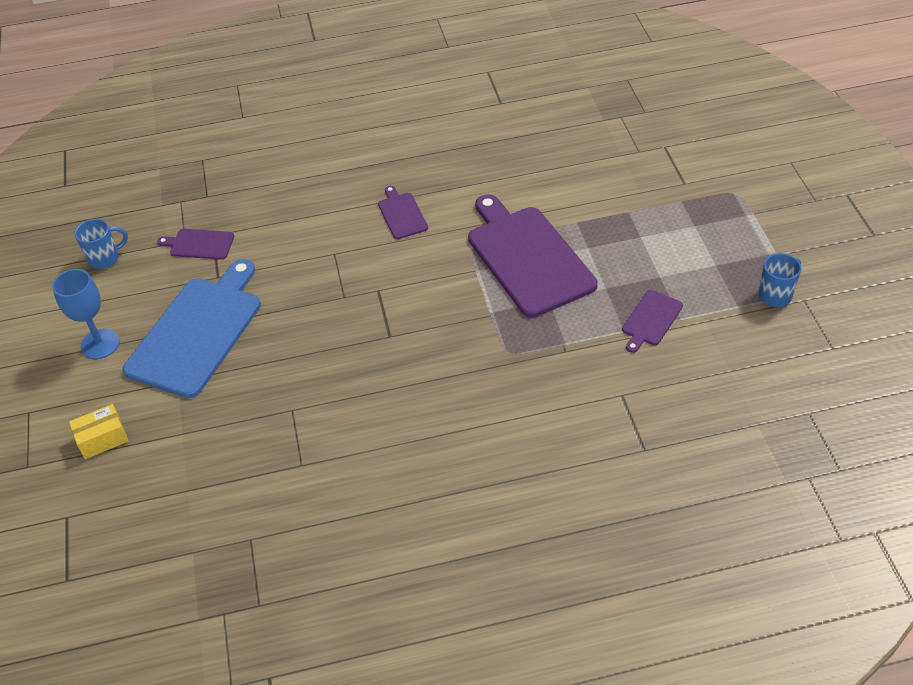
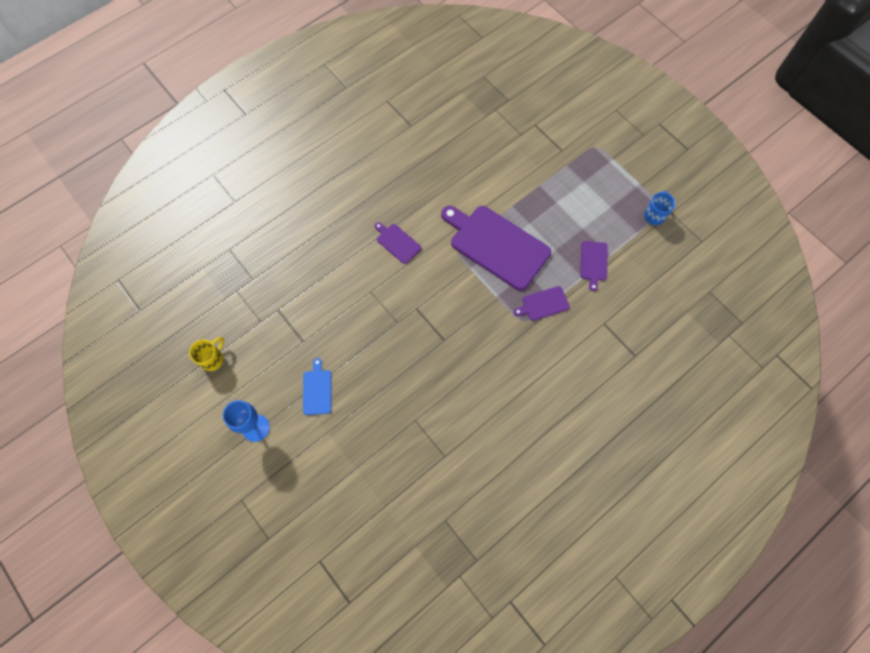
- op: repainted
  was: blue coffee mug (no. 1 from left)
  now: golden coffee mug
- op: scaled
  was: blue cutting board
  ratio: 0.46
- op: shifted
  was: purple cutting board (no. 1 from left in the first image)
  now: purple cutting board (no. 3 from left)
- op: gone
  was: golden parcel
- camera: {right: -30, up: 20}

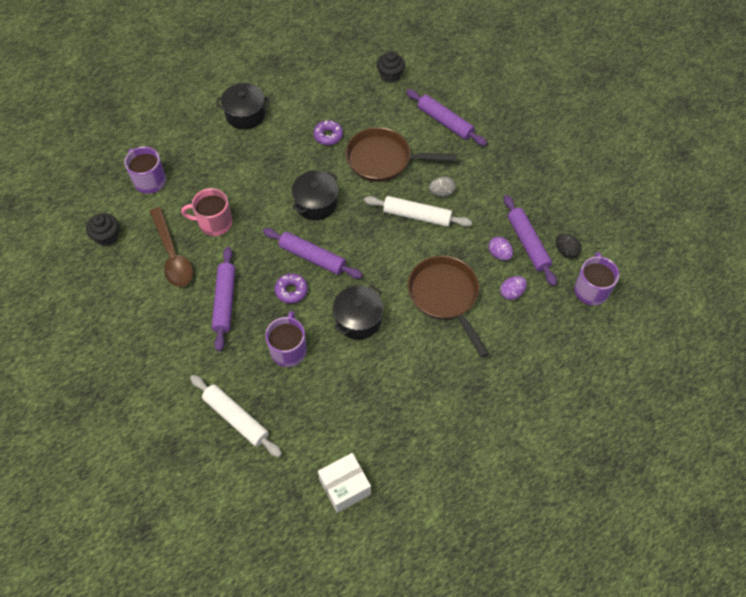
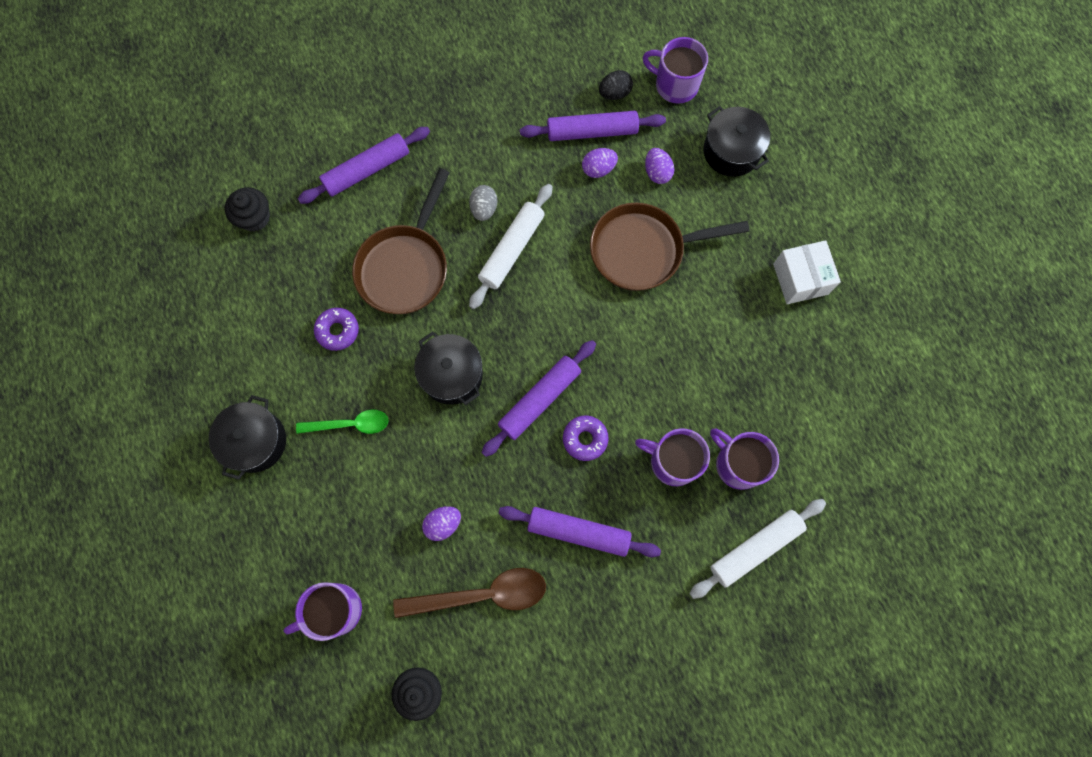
- op: new
  now: emerald teaspoon
- op: swapped
  was: pink coffee mug
  now: purple egg shape (no. 1 from left)
- op: shifted
  was: black pot (no. 3 from left)
- op: new
  now: purple coffee mug (no. 4 from left)
- op: shifted
  was: snow-white parcel
- camera: {right: -75, up: 15}

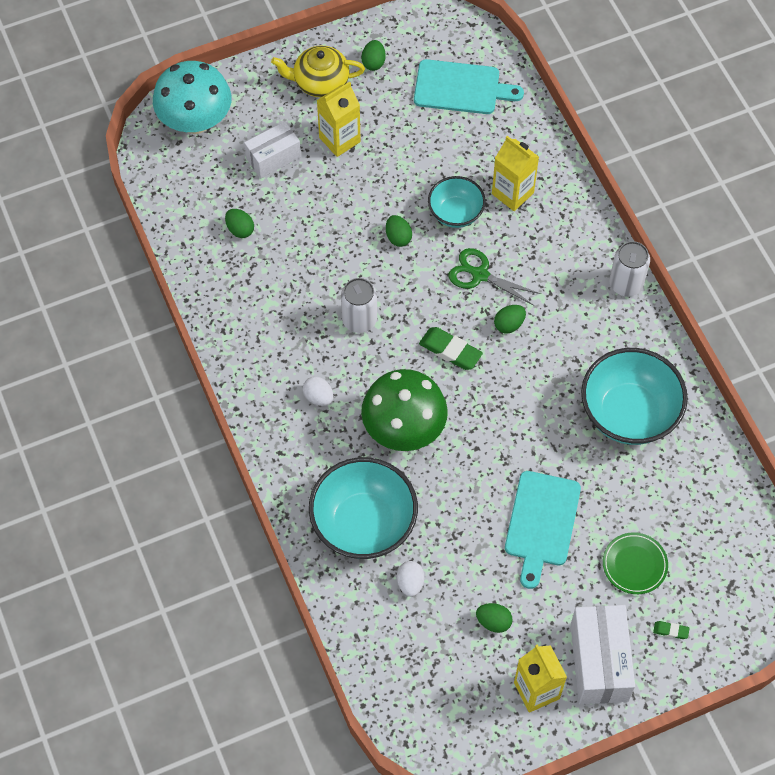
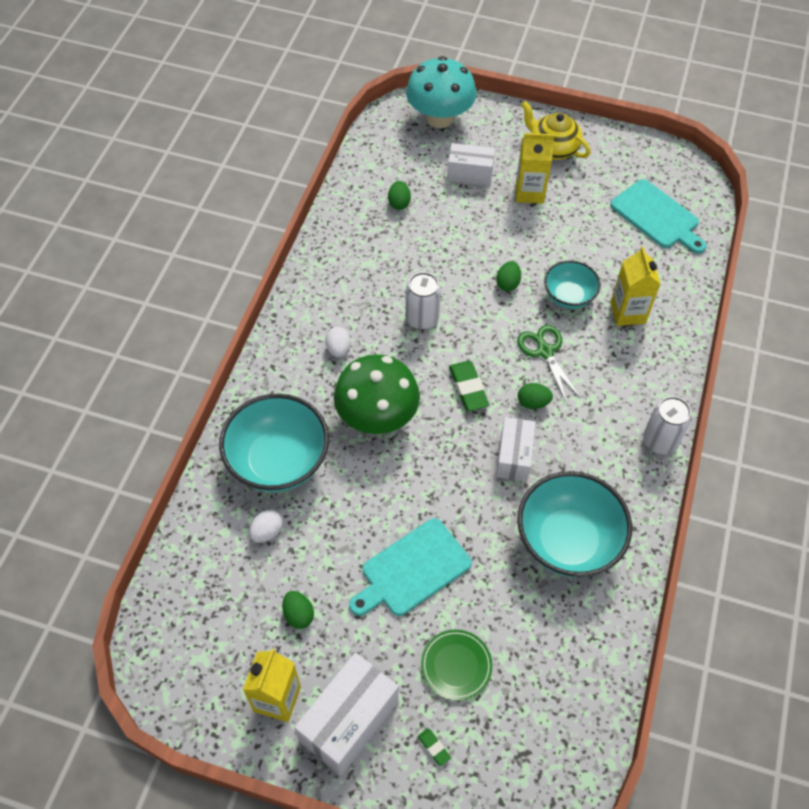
- op: new
  now: snow-white parcel (no. 3 from left)
- op: gone
  was: emerald egg shape (no. 2 from left)
- camera: {right: 40, up: -5}

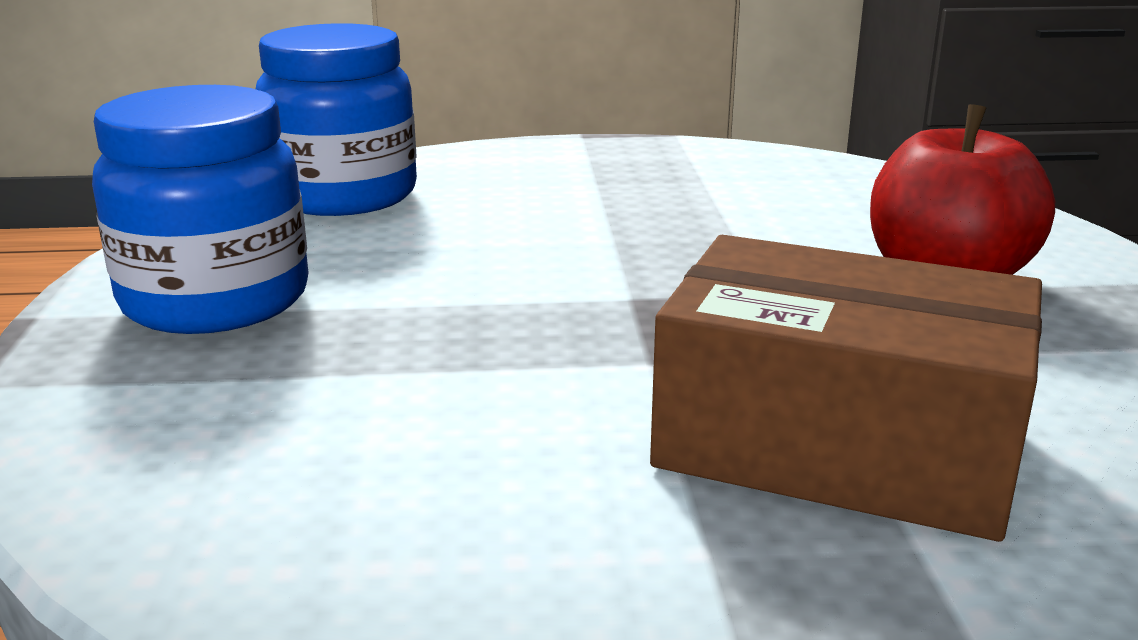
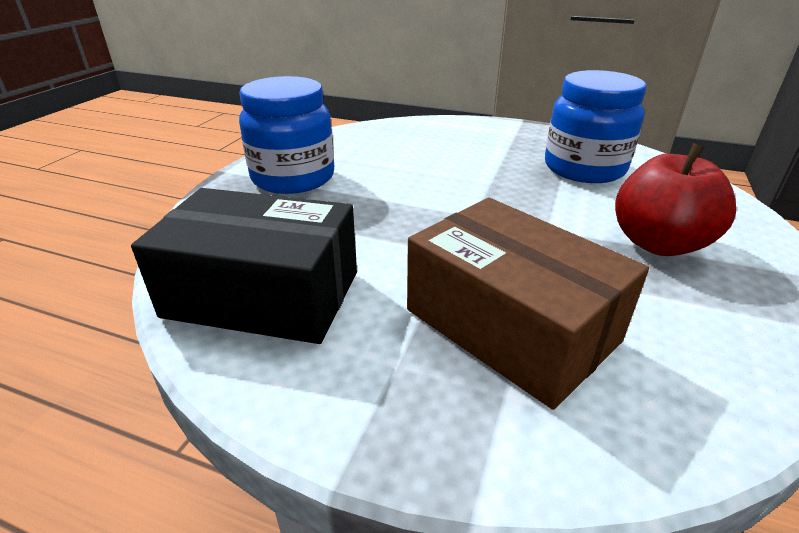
- op: new
  now: black parcel
- op: shifted
  was: blue jam jar (no. 2 from left)
- camera: {right: 25, up: 10}

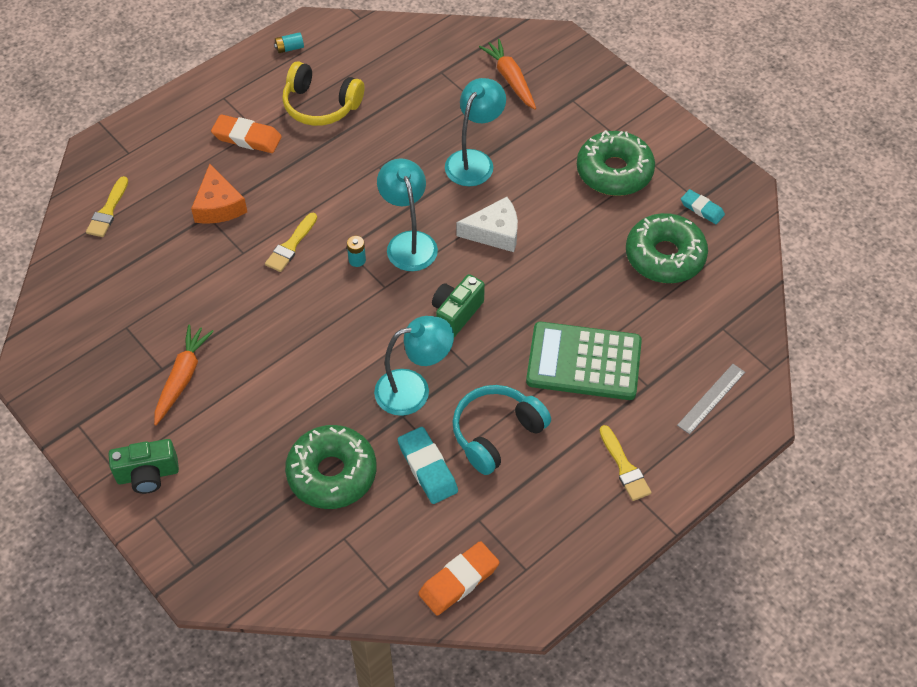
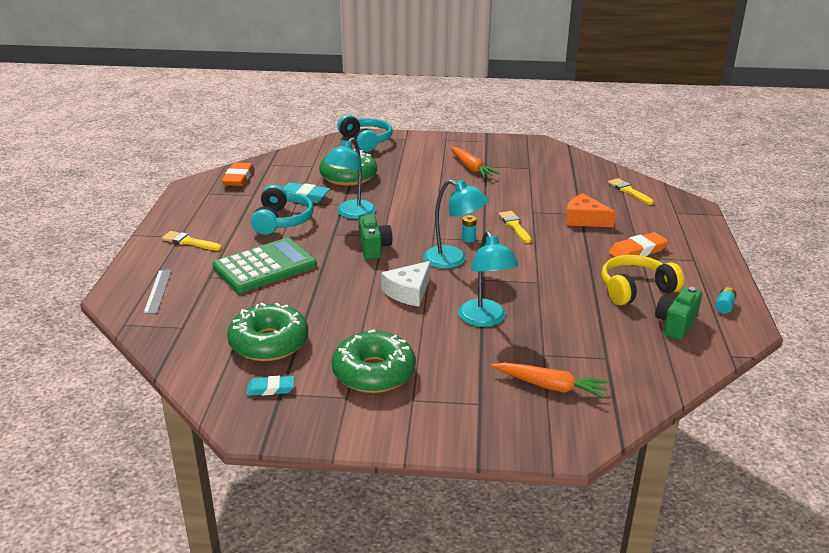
- op: new
  now: aqua headphones (no. 2 from left)
- op: shifted
  was: emerald camera (no. 1 from left in the first image)
  now: emerald camera (no. 2 from left)
- camera: {right: 135, up: -25}

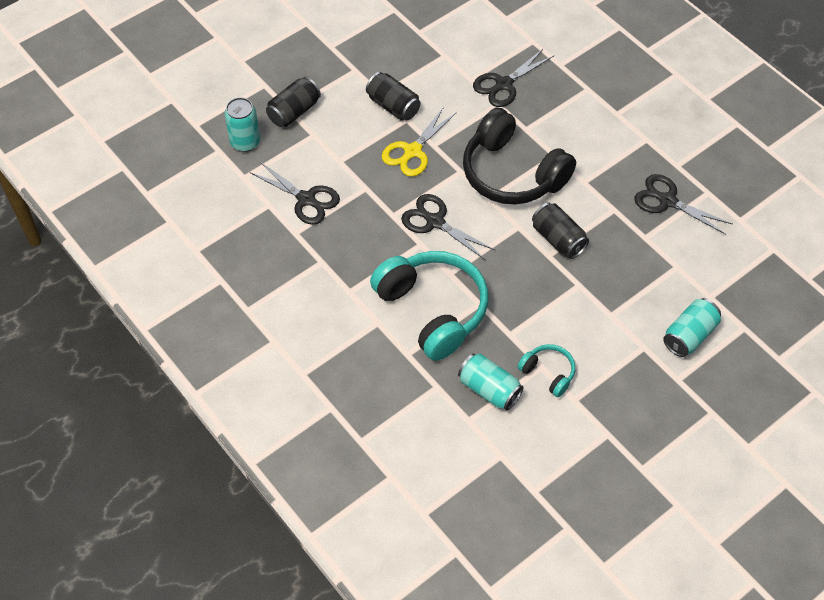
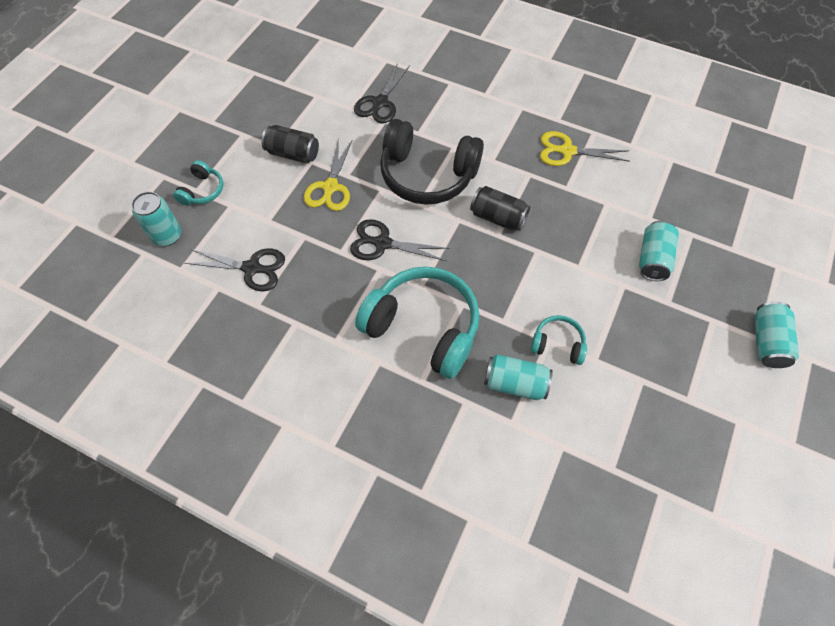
- op: swapped
  was: black tin (no. 1 from left)
  now: aqua headphones (no. 1 from left)
- op: repainted
  was: black pair of scissors (no. 4 from left)
  now: golden pair of scissors (no. 2 from left)
- op: new
  now: aqua tin (no. 4 from left)
- camera: {right: -25, up: 5}

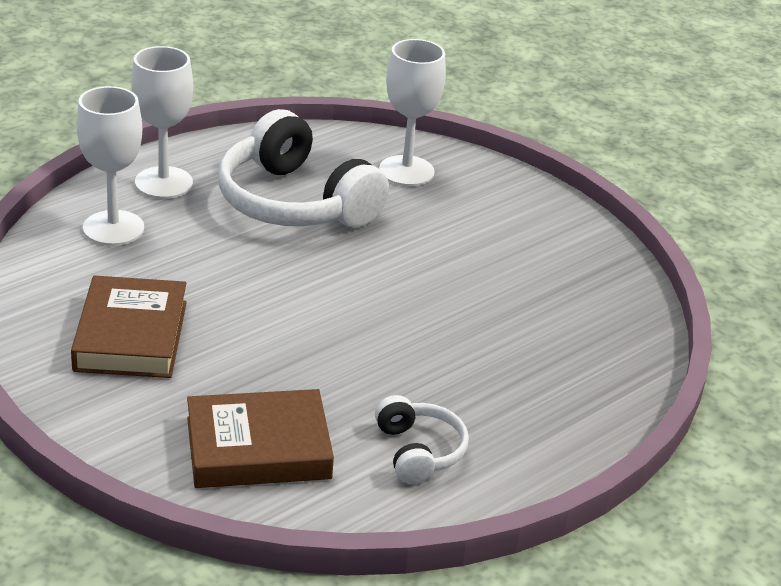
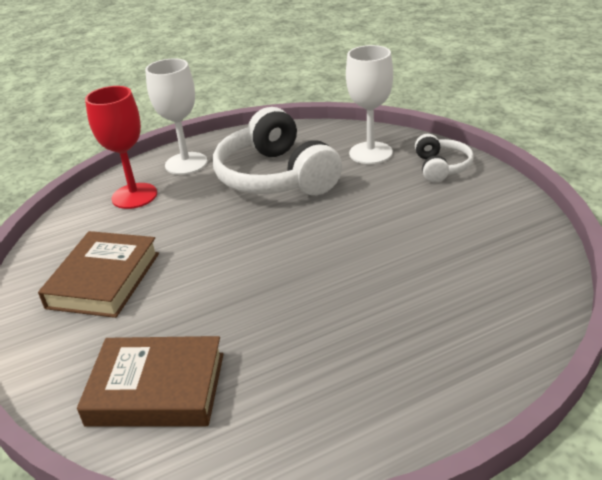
- op: repainted
  was: snow-white wine glass (no. 1 from left)
  now: scarlet wine glass
- op: shifted
  was: snow-white headphones (no. 2 from left)
- camera: {right: 20, up: 0}

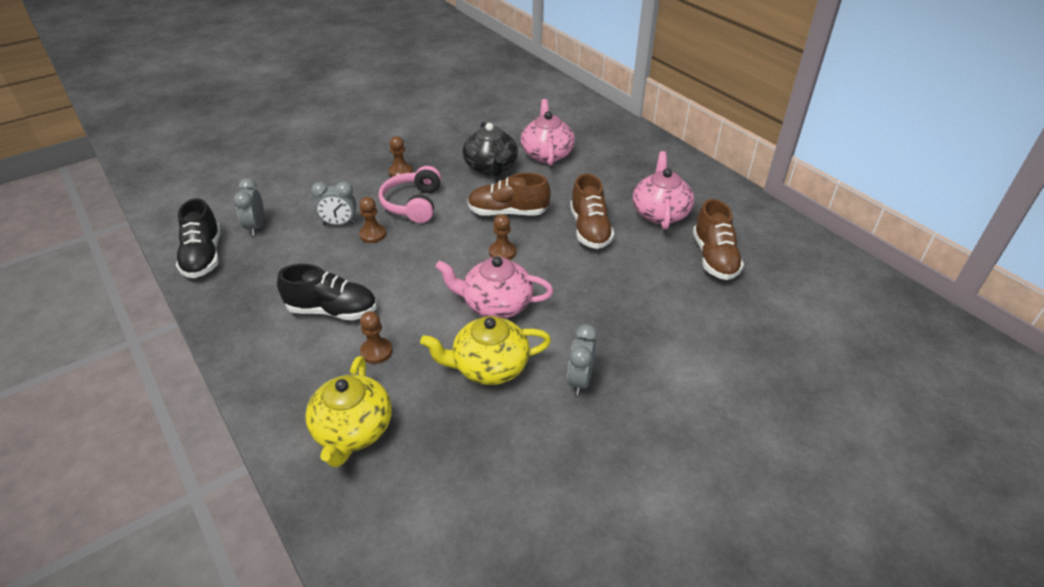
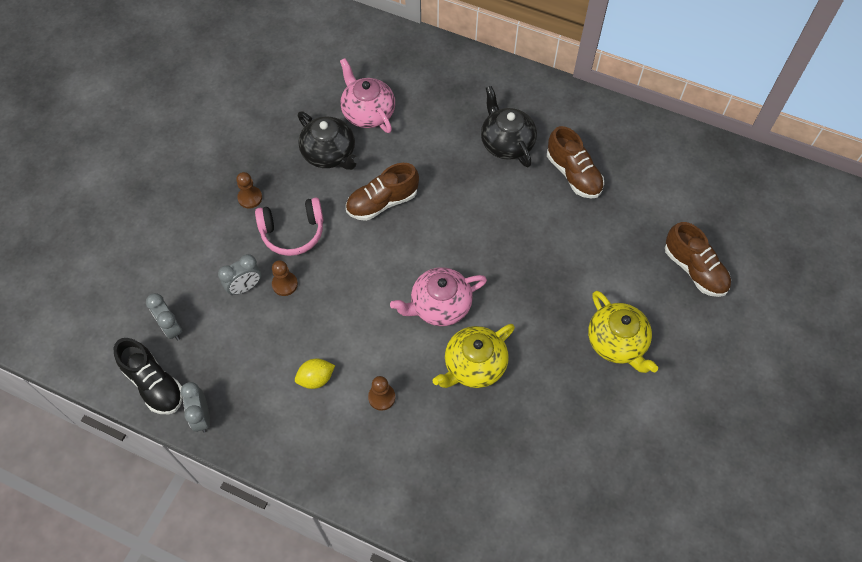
- op: shifted
  was: gray bedside clock (no. 3 from left in the first image)
  now: gray bedside clock (no. 2 from left)
- op: rotated
  was: pink headphones
  clockwise: -75
- op: swapped
  was: black sneaker (no. 2 from left)
  now: golden citrus fruit
- op: repainted
  was: pink tea pot (no. 3 from left)
  now: black tea pot (no. 2 from left)
- op: shifted
  was: golden tea pot (no. 1 from left in the first image)
  now: golden tea pot (no. 2 from left)
- op: shifted
  was: brown sneaker (no. 2 from left in the first image)
  now: brown sneaker (no. 3 from left)
- op: gone
  was: brown chess pawn (no. 4 from left)
- camera: {right: -30, up: 20}

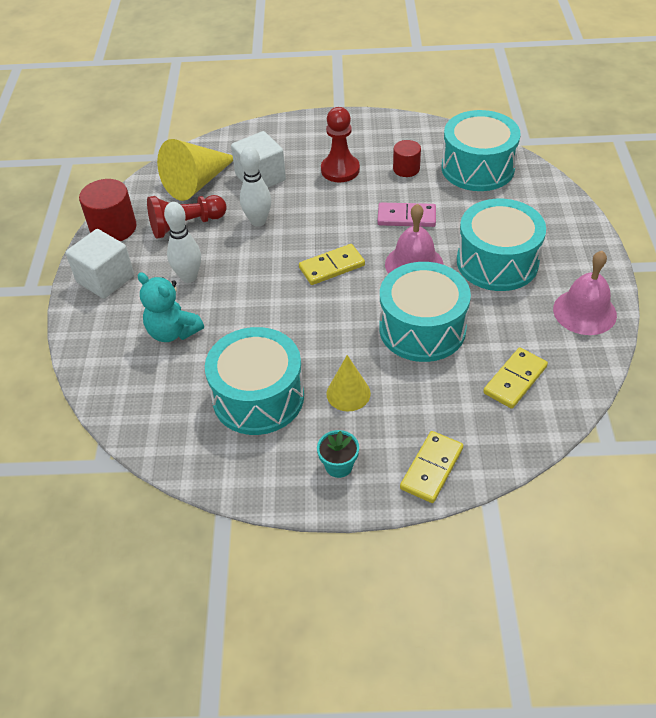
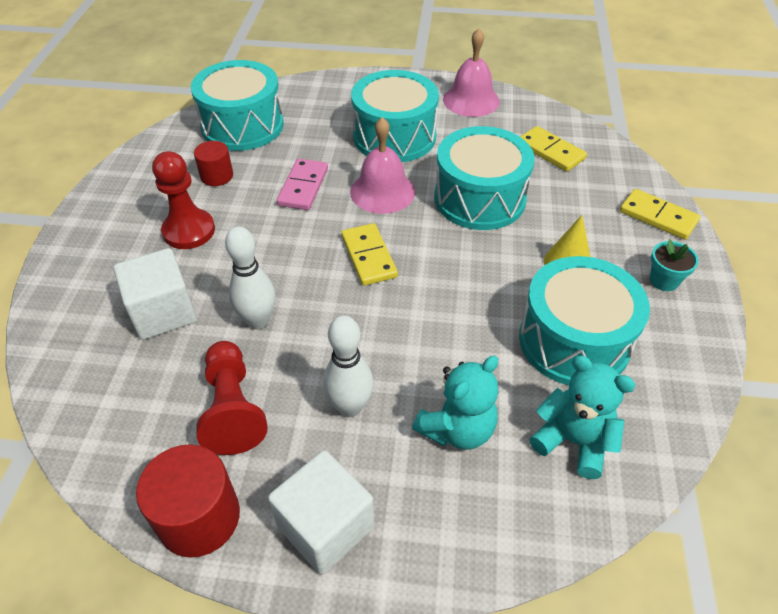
- op: new
  now: aqua teddy bear (no. 2 from left)
- op: gone
  was: golden cone (no. 1 from left)
- camera: {right: -85, up: 0}

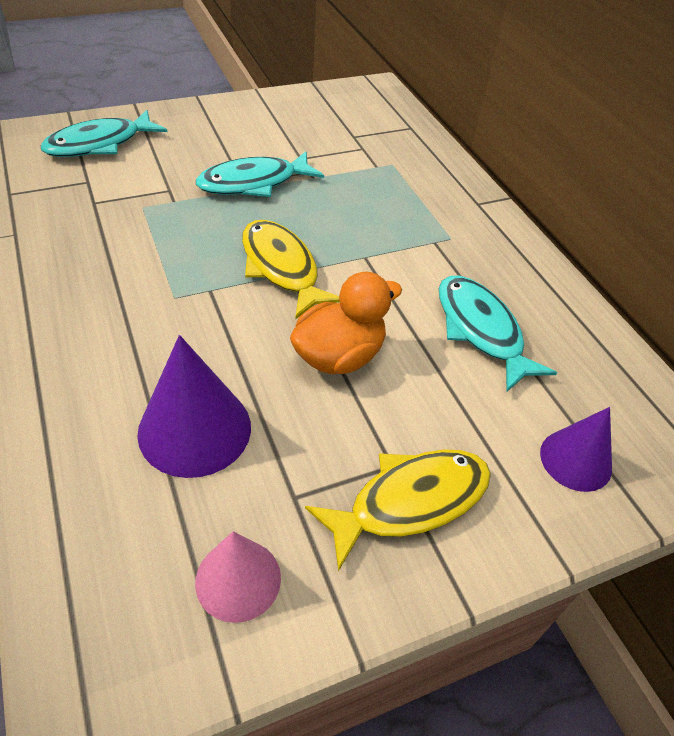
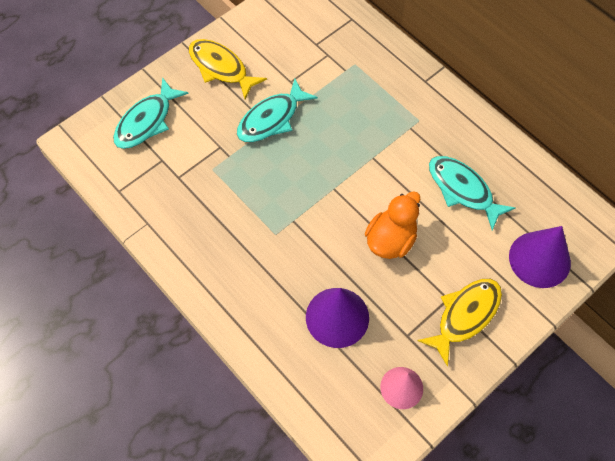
- op: shifted
  was: golden fish figure (no. 1 from left)
- op: scaled
  was: purple cone (no. 2 from left)
  ratio: 1.54
- camera: {right: -15, up: 15}

